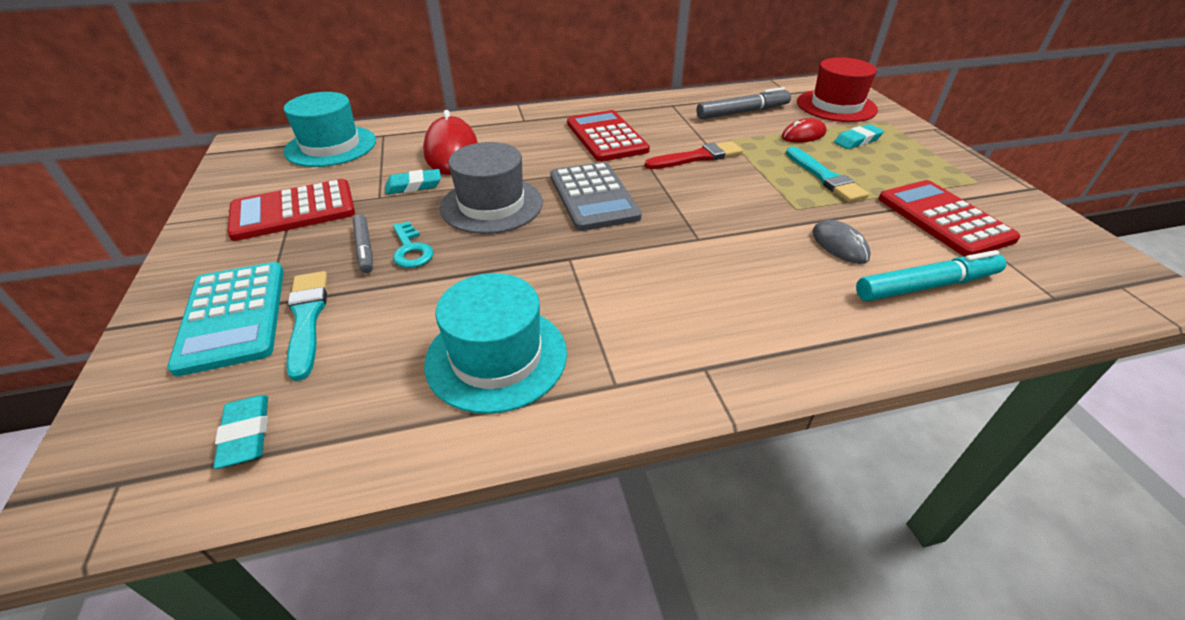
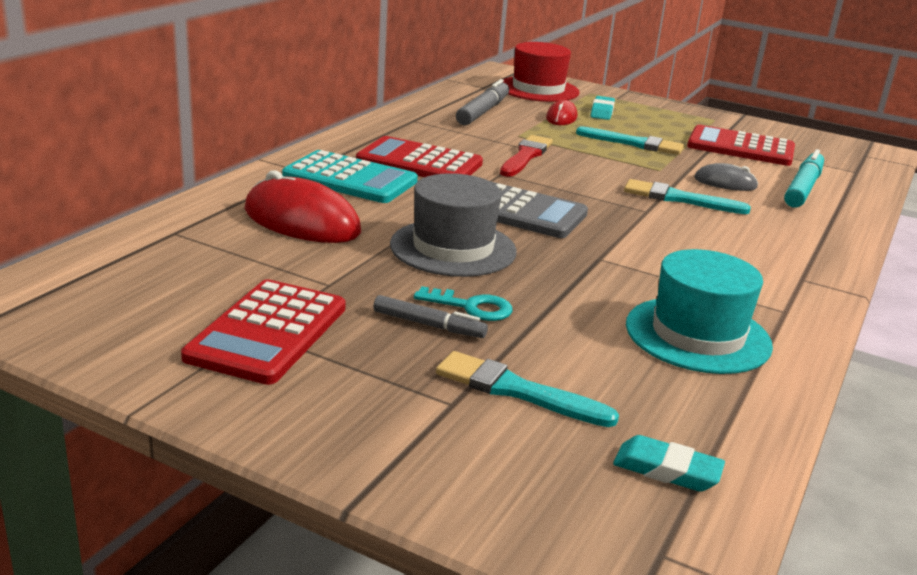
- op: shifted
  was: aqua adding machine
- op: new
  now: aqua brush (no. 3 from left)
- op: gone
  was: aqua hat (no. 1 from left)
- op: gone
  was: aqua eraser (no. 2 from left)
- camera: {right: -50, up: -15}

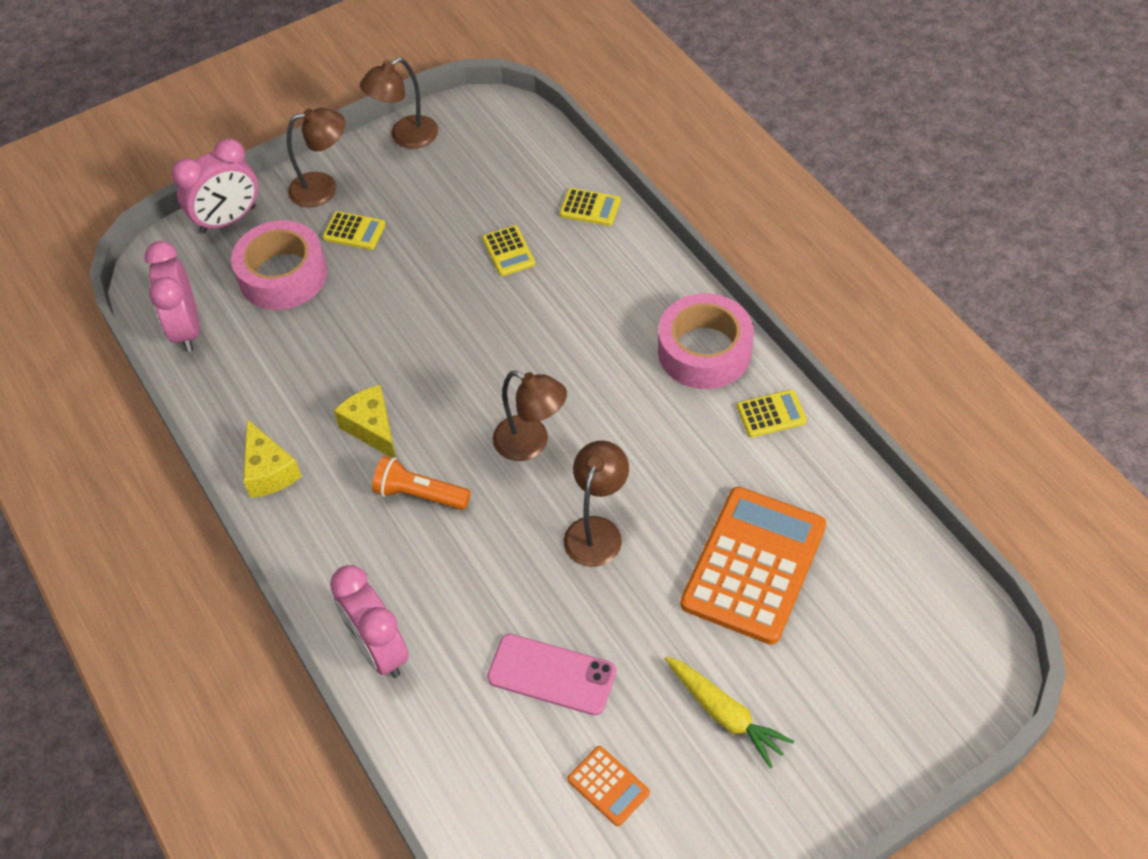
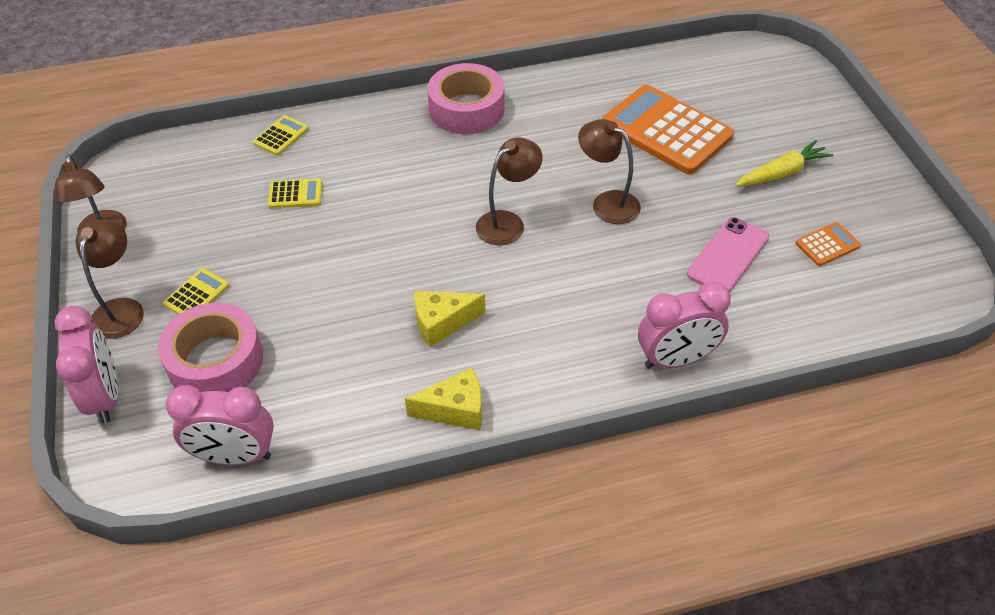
- op: gone
  was: orange flashlight
- op: gone
  was: golden adding machine (no. 4 from left)
- camera: {right: -75, up: -5}

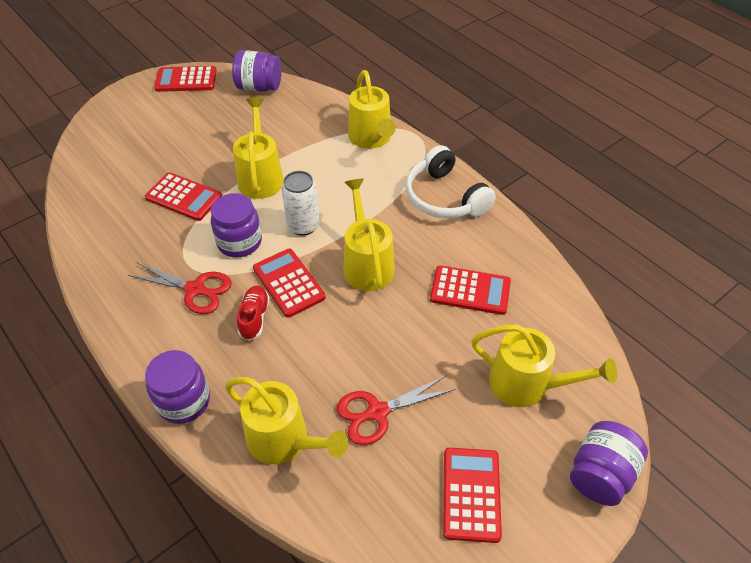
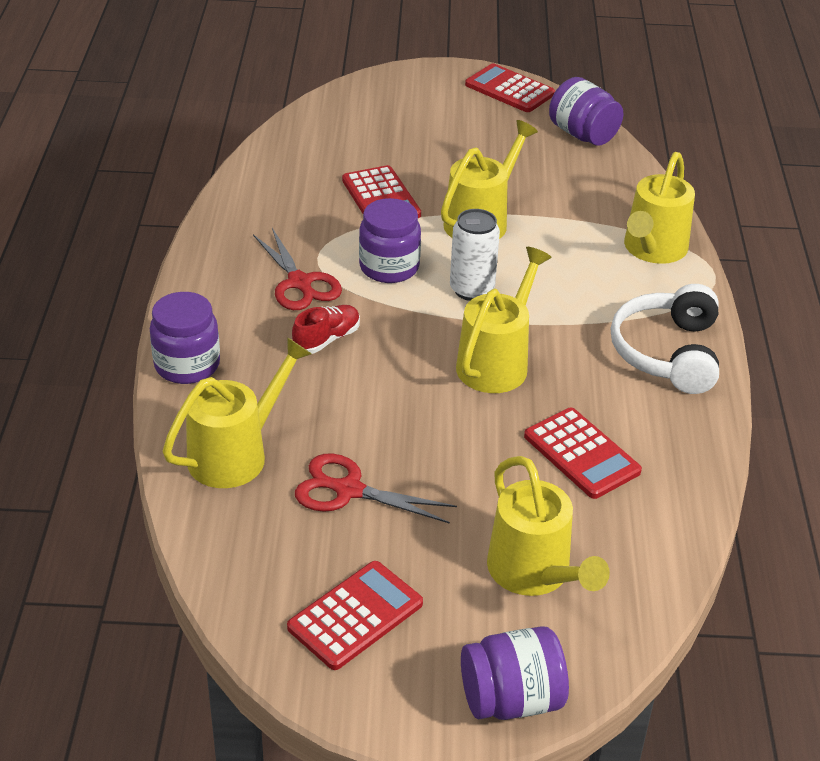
- op: rotated
  was: golden watering can (no. 2 from left in the first image)
  clockwise: -120
- op: gone
  was: scarlet adding machine (no. 3 from left)
- camera: {right: 40, up: -10}

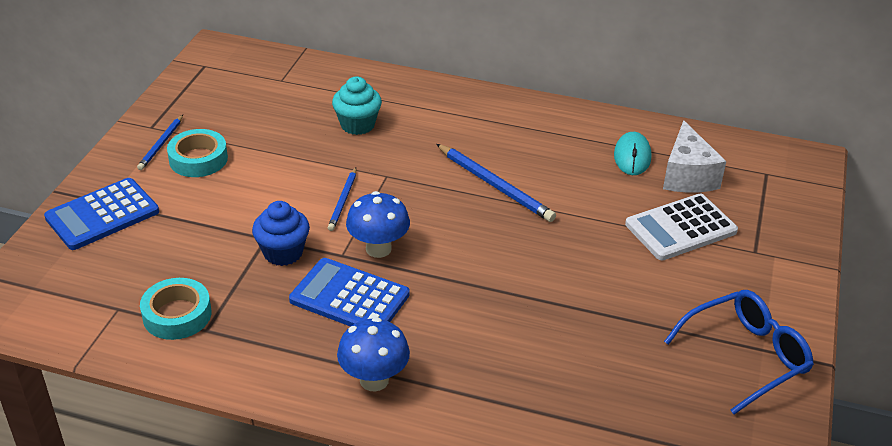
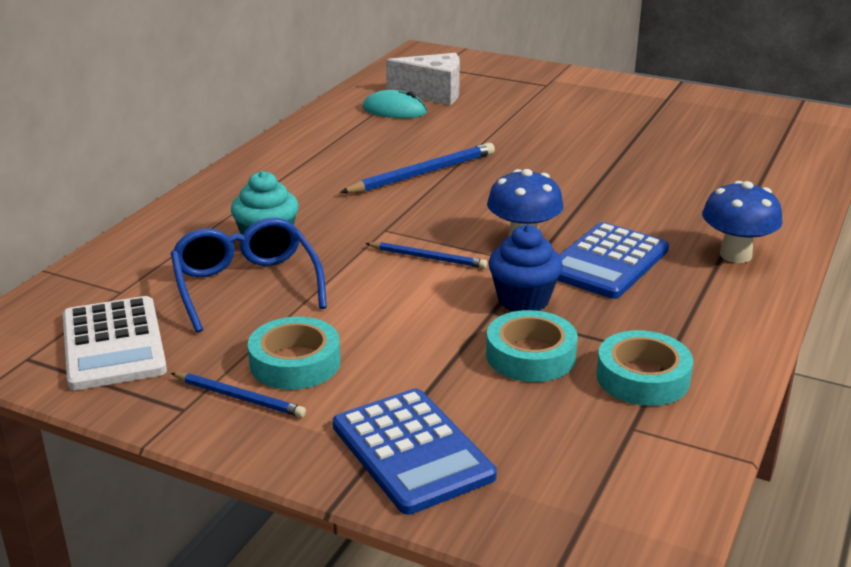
- op: shifted
  was: snow-white adding machine
- op: shifted
  was: blue eyeglasses
- op: new
  now: aqua roll of tape (no. 2 from left)
- camera: {right: -80, up: -10}

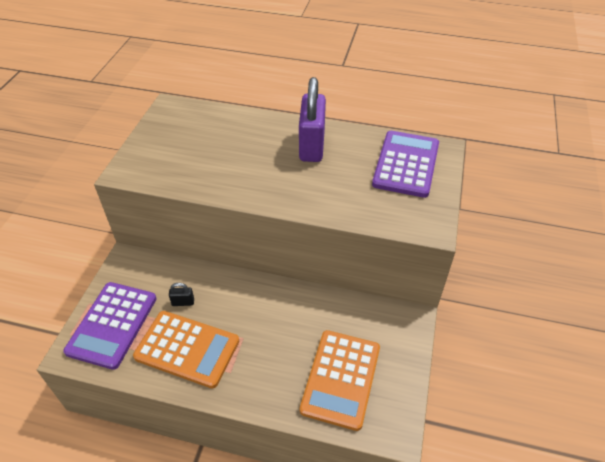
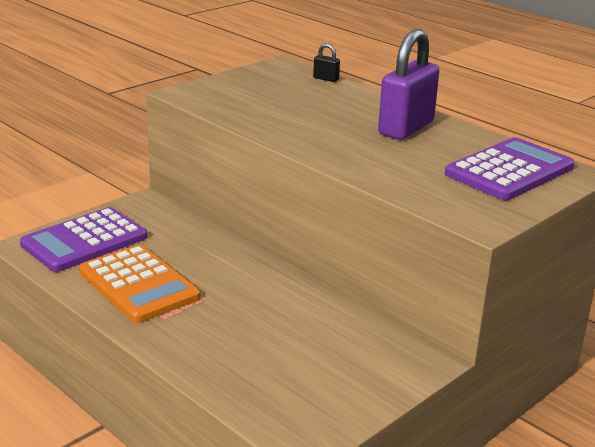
- op: shifted
  was: black padlock
- op: gone
  was: orange adding machine (no. 2 from left)
- camera: {right: 30, up: -20}

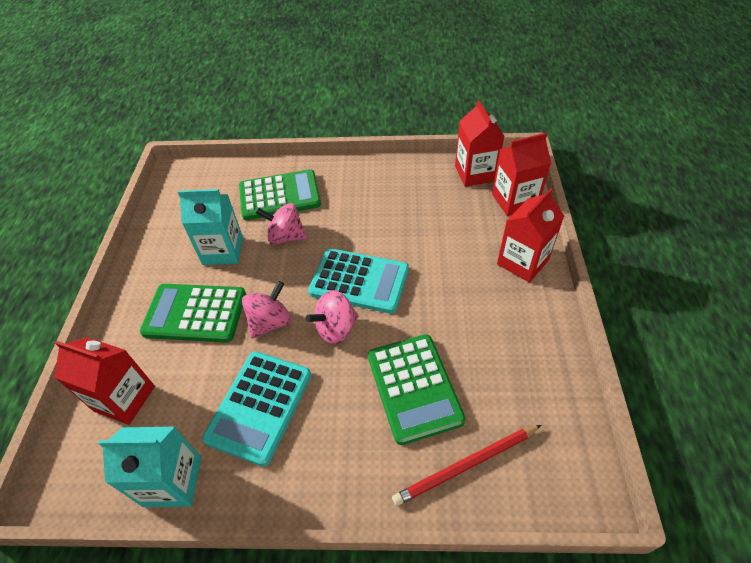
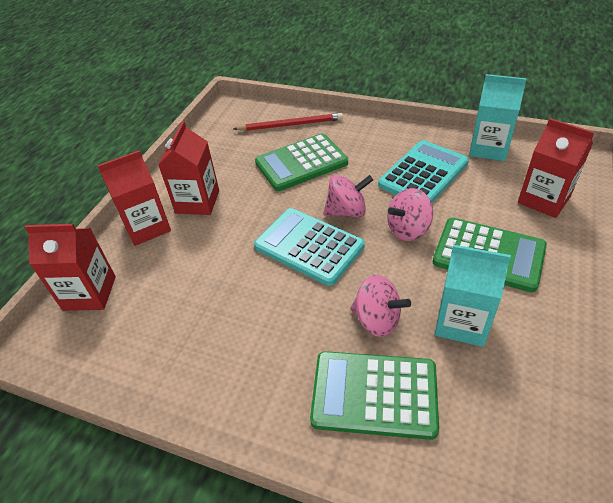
- op: shifted
  was: scarlet juice carton (no. 2 from left in the first image)
  now: scarlet juice carton (no. 3 from left)
- op: rotated
  was: emerald adding machine (no. 3 from left in the first image)
  clockwise: -120
- camera: {right: -160, up: -5}

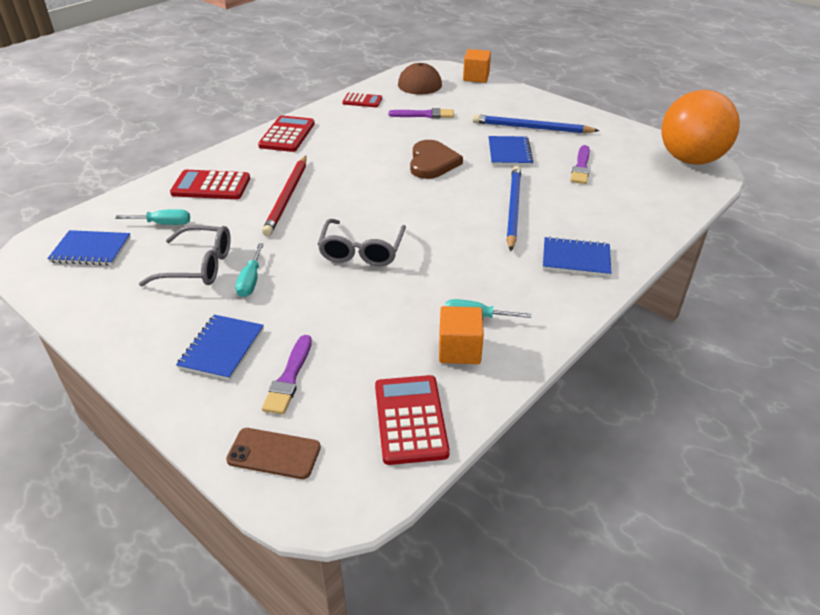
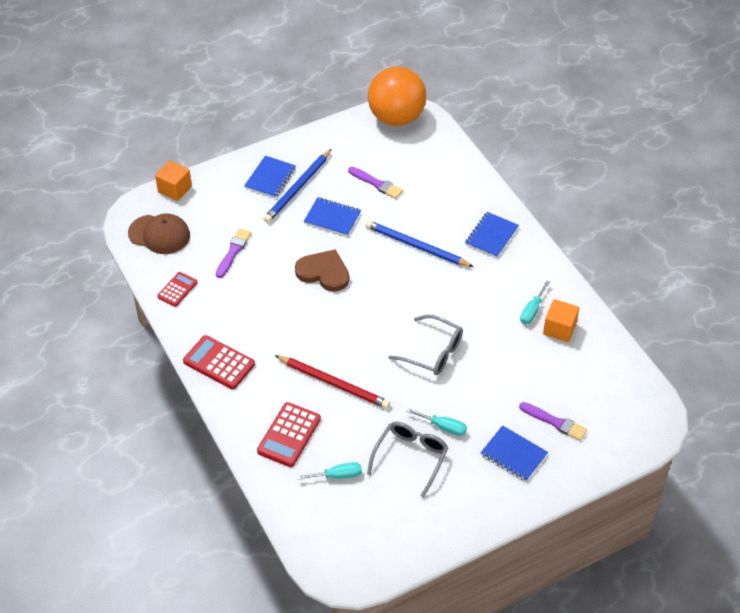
- op: shifted
  was: blue exercise book (no. 1 from left)
- op: rotated
  was: aqua hand screwdriver (no. 1 from left)
  clockwise: 60
- op: gone
  was: brown mobile phone
- op: gone
  was: scarlet adding machine (no. 4 from left)
- camera: {right: -70, up: 10}

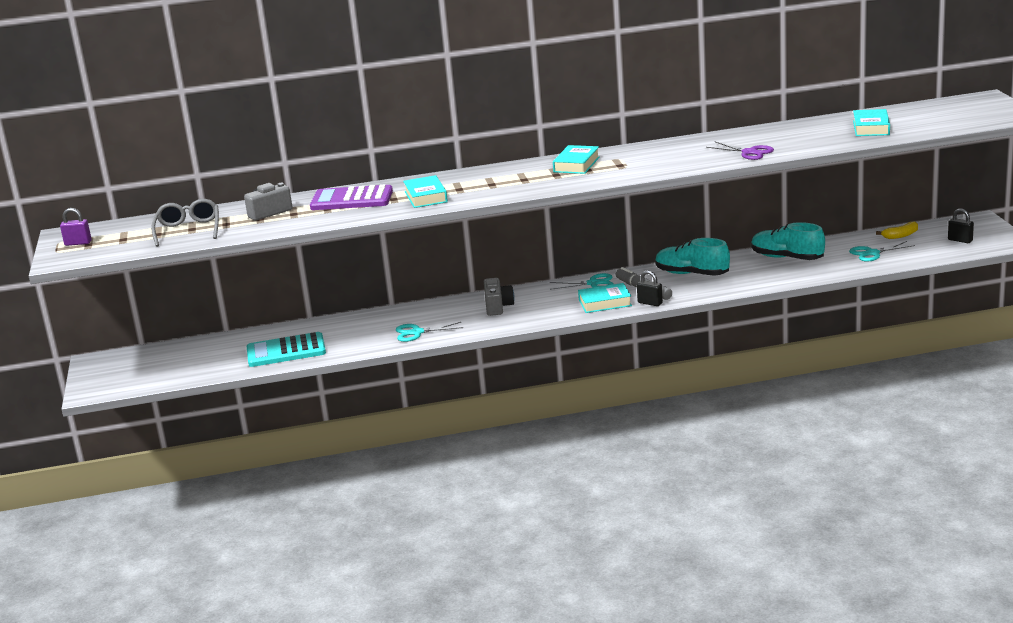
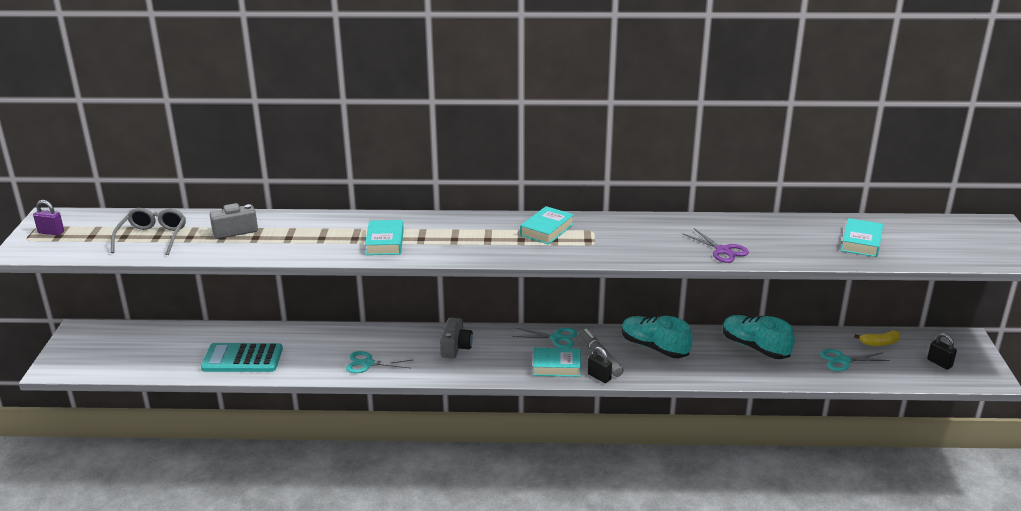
- op: gone
  was: purple adding machine
- camera: {right: 10, up: 5}

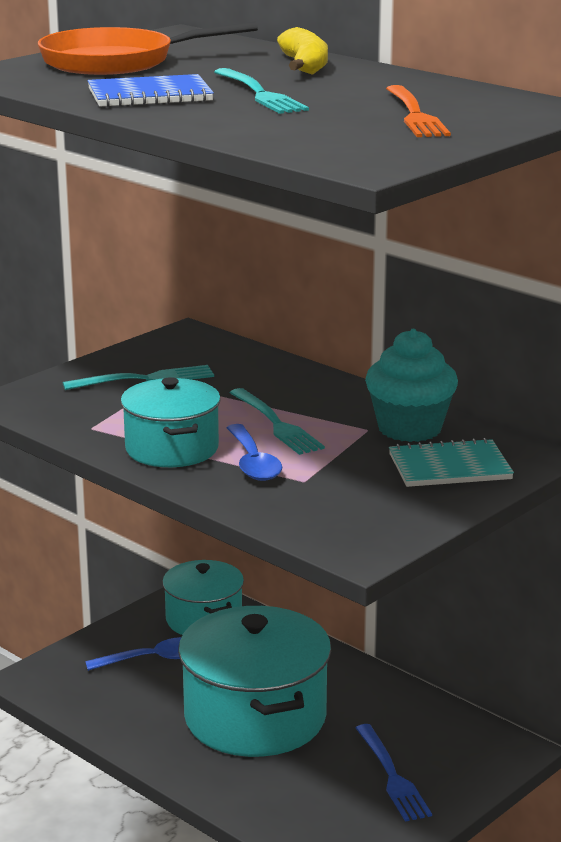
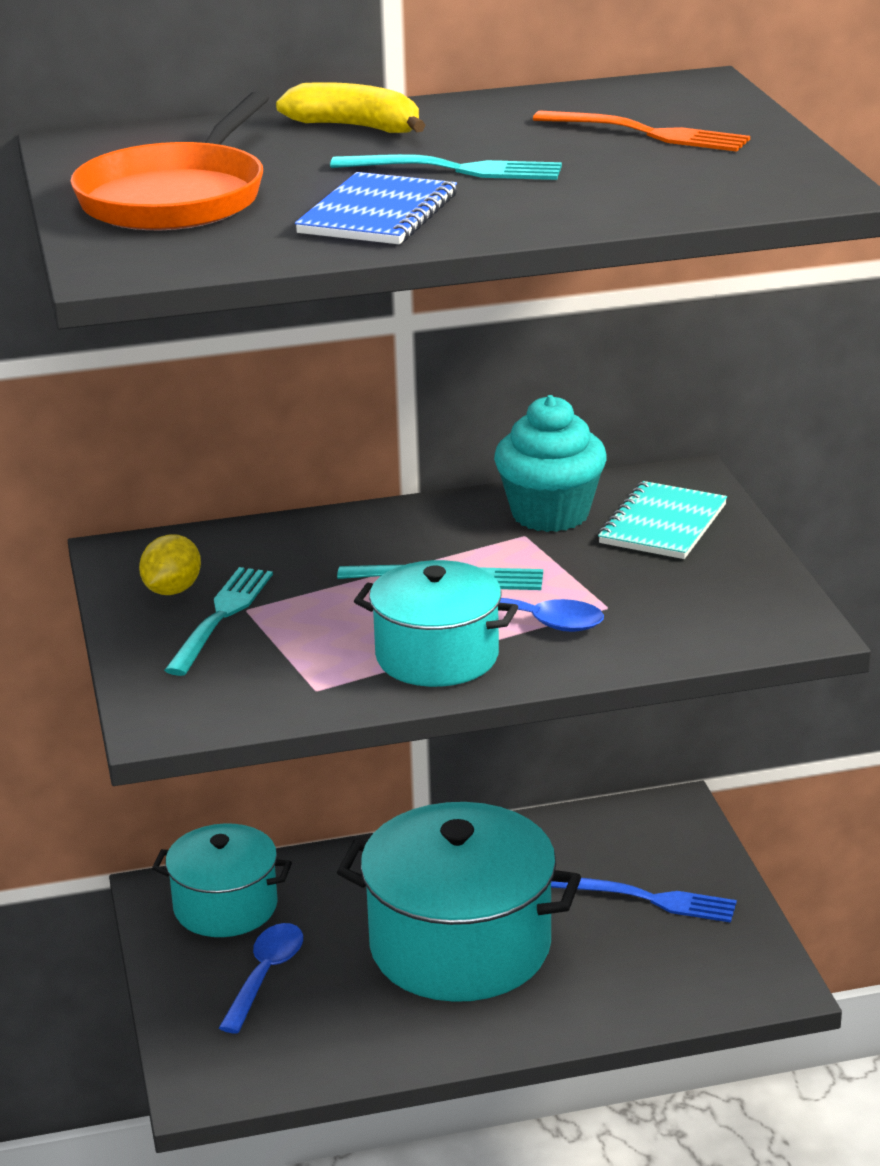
- op: new
  now: golden citrus fruit
- camera: {right: -55, up: 5}

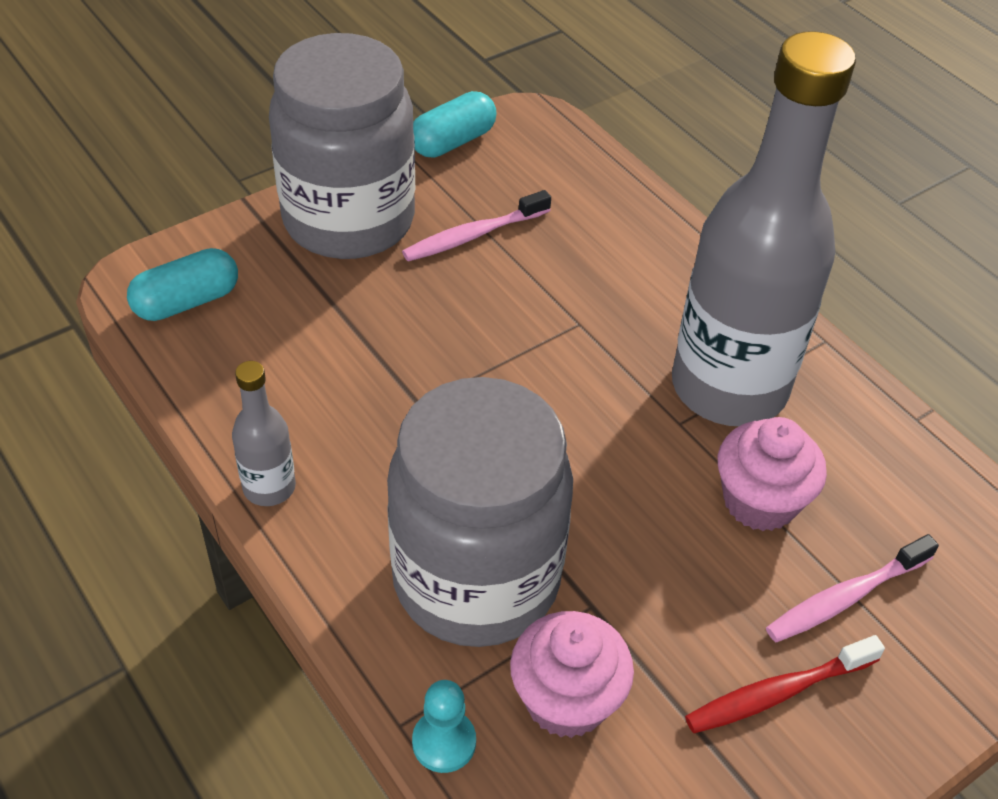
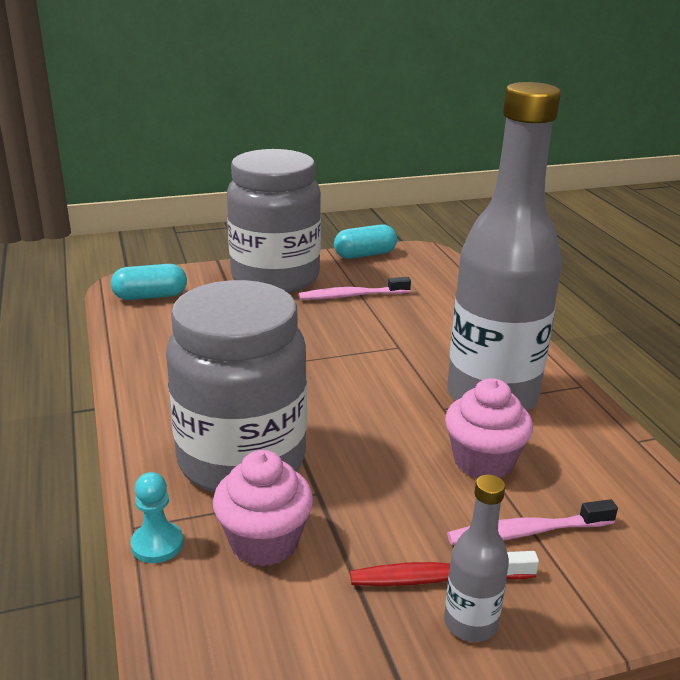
- op: shifted
  was: gray flask (no. 1 from left)
- camera: {right: 20, up: -20}

